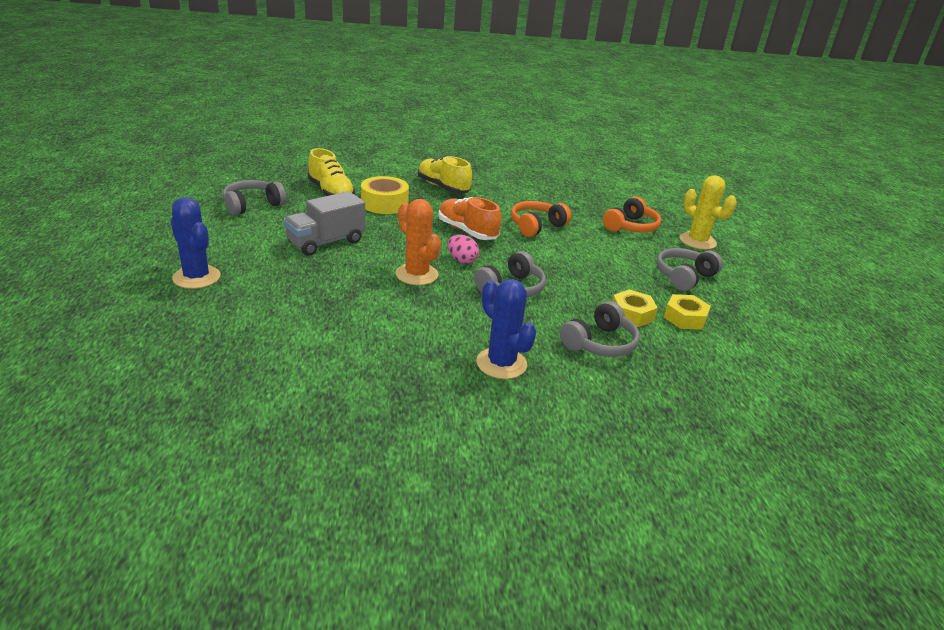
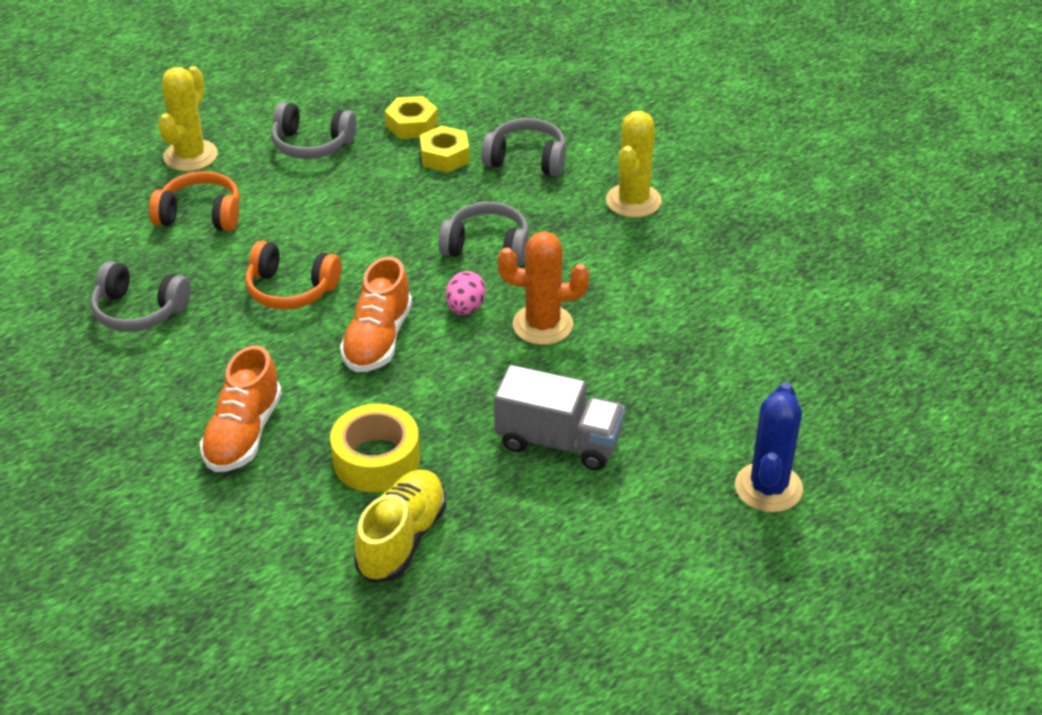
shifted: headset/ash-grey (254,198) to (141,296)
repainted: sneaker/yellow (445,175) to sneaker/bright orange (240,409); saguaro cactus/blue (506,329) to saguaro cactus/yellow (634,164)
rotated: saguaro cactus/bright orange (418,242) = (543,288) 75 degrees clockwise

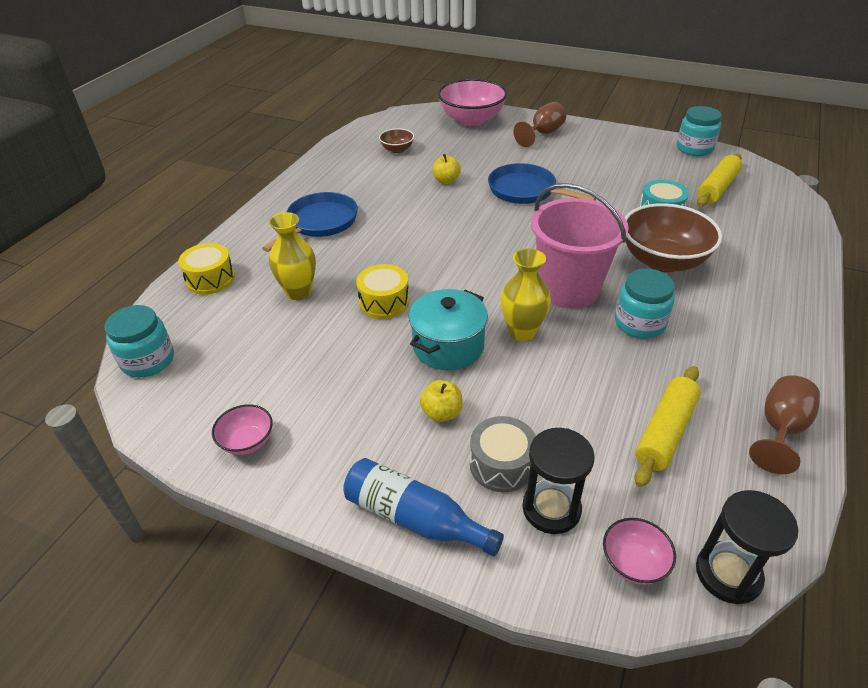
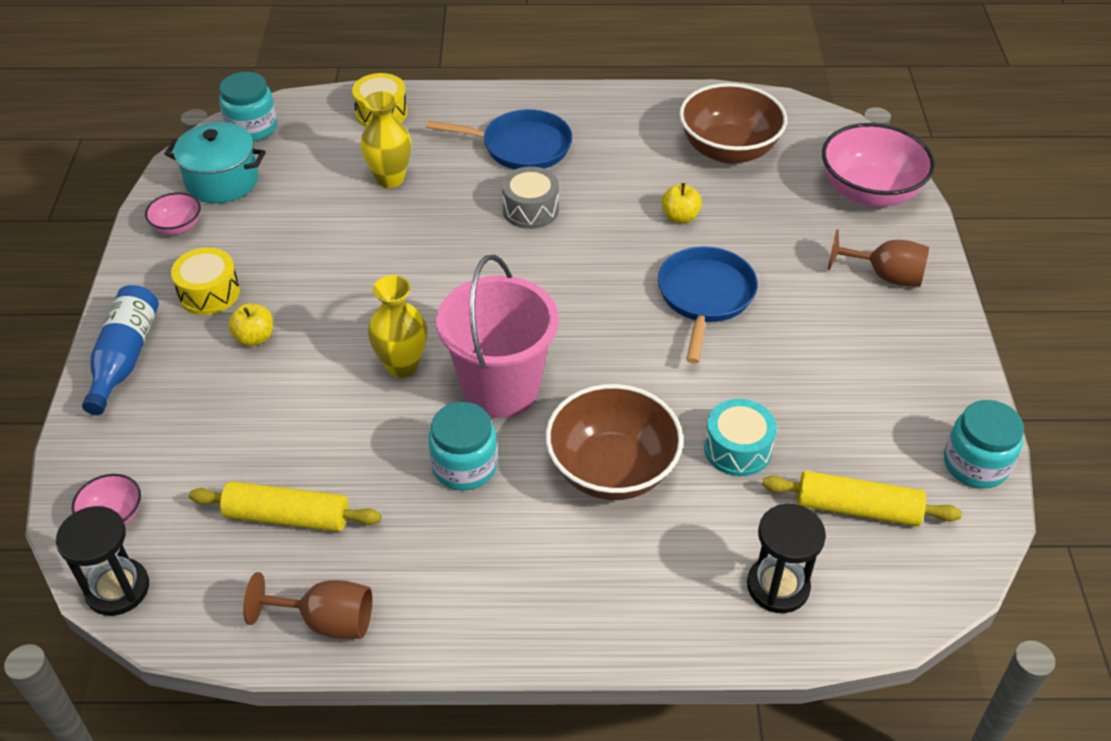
shifted: stockpot/teal (448,329) to (215,162); snare drum/yellow (382,291) to (205,281); snare drum/ash-grey (503,454) to (530,197); sand timer/ebony (558,481) to (786,558)
scaled: deep dish/brown (396,140) = (733,123) x2.07

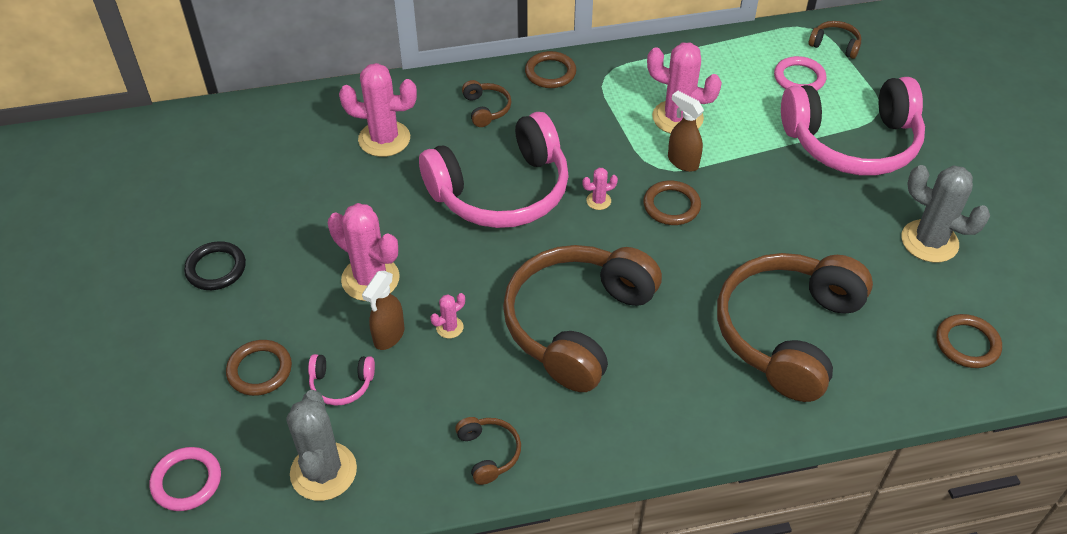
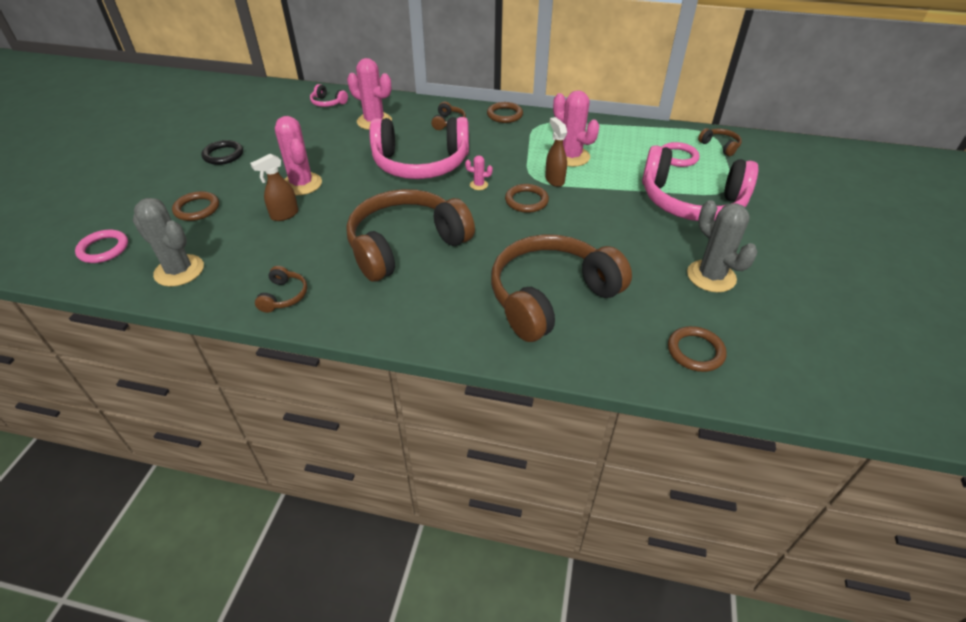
gone: saguaro cactus/rose-pink (447,315)
shifted: headset/rose-pink (341,380) to (329,95)
rotated: saguaro cactus/ash-grey (322,445) = (168,242) 75 degrees counterclockwise

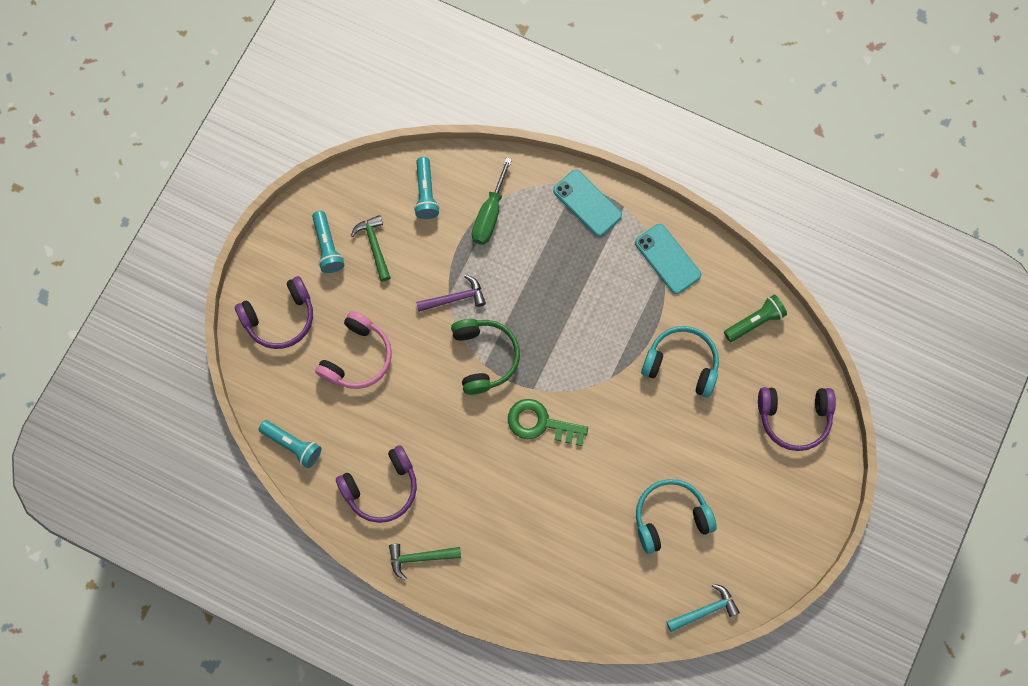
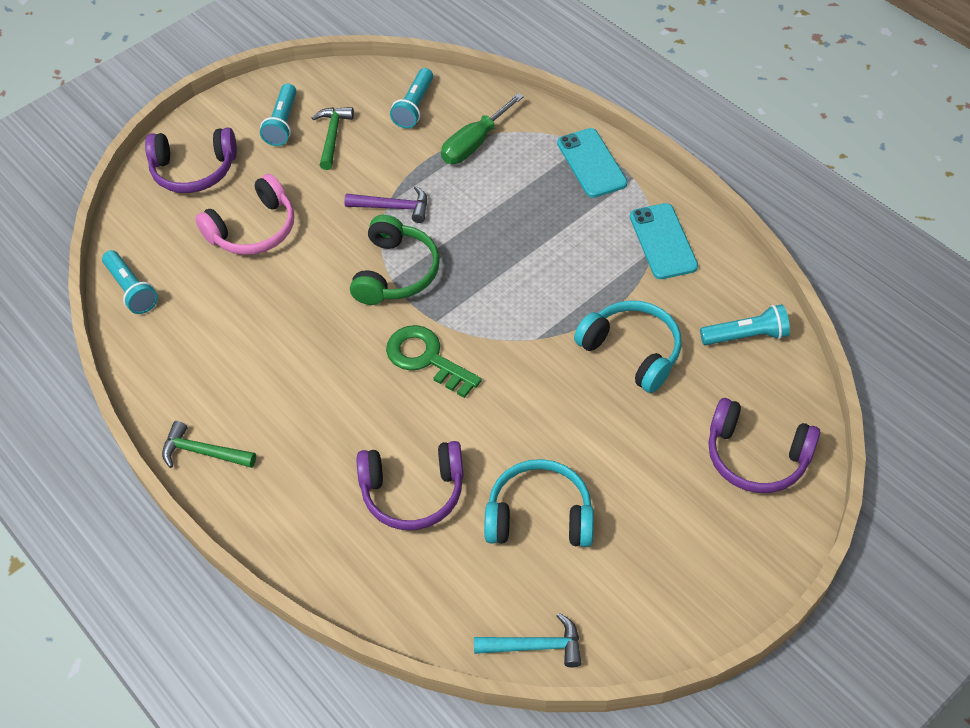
shifted: headset/purple (376,484) to (410,485)
repainted: torch/green (755,318) to torch/teal (745,324)

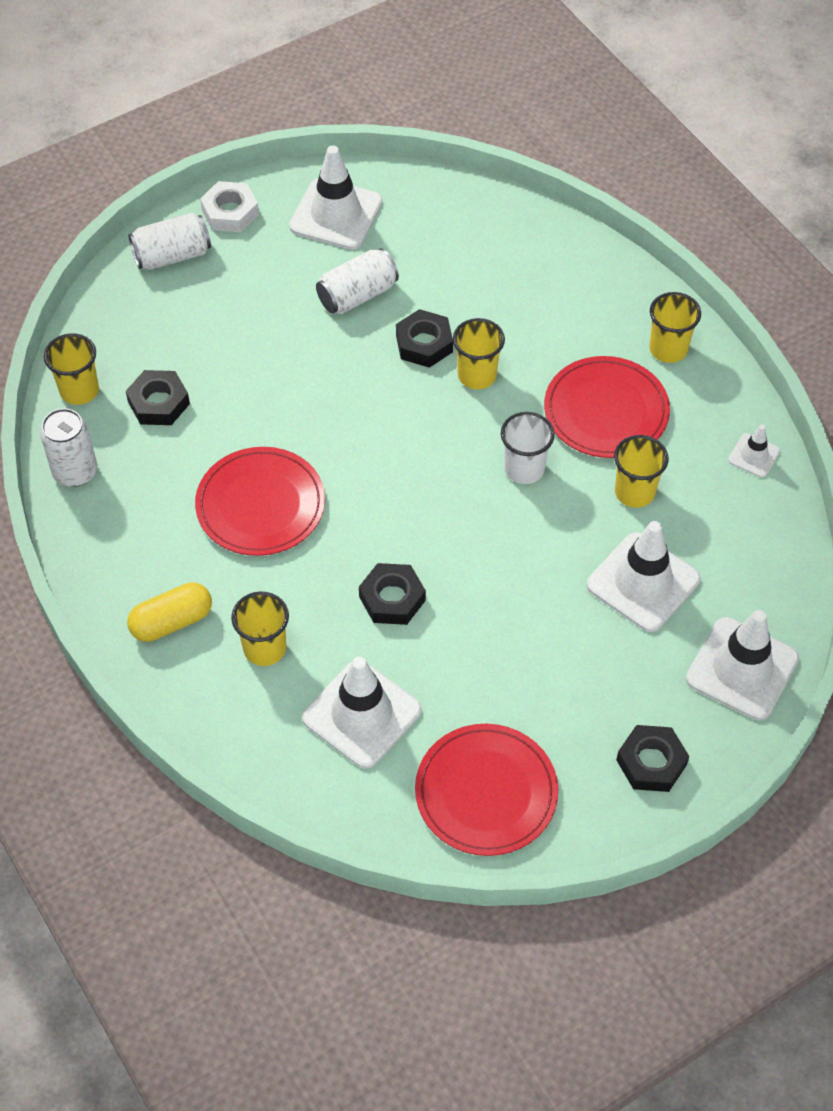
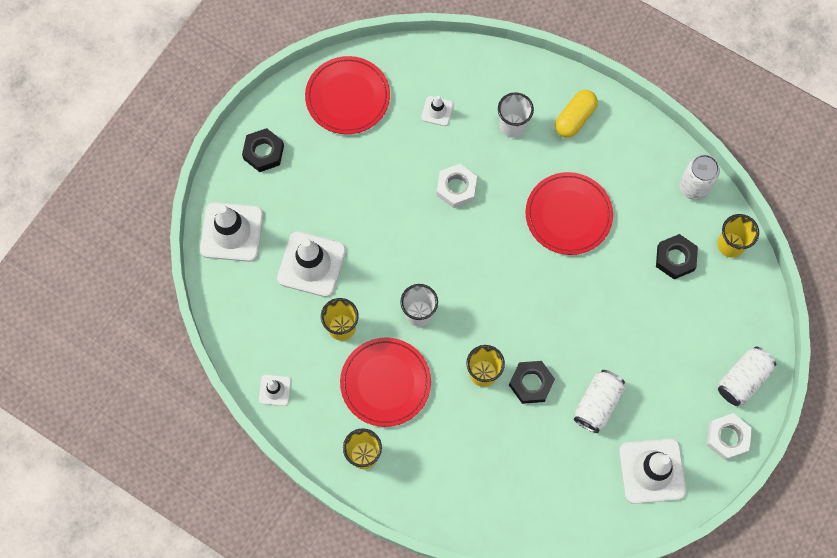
repainted: nut/ebony (392,594) to nut/snow-white (457,186); cup/yellow (260,629) to cup/snow-white (516,114)
scaled: safety cone/snow-white (361,713) = (437,111) x0.50

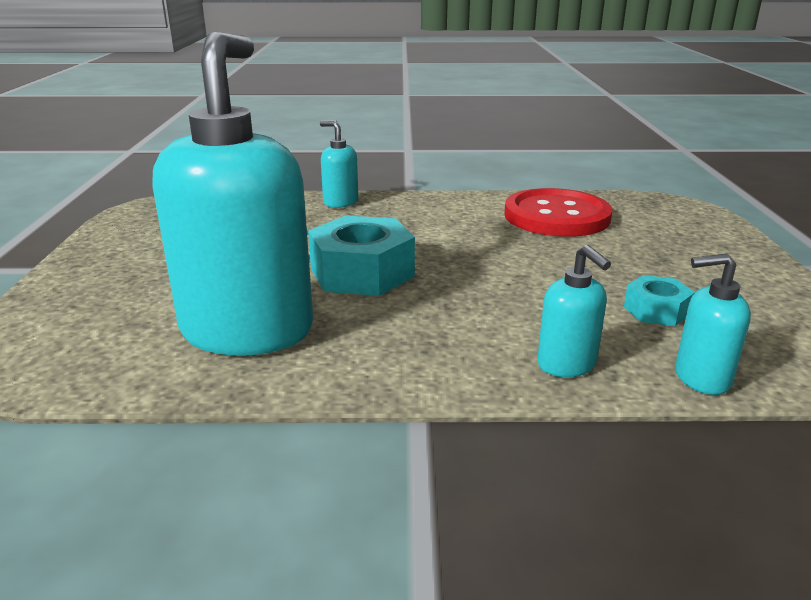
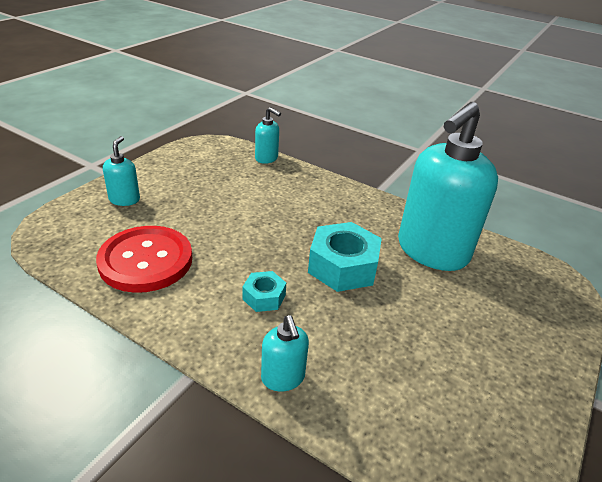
shifted: soap pump/teal (574,311) to (121,171); nut/teal (659,300) to (264,291)

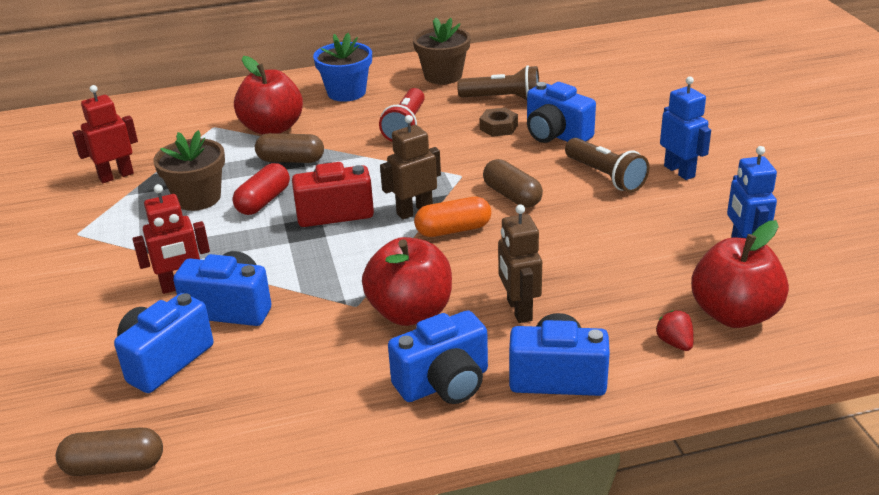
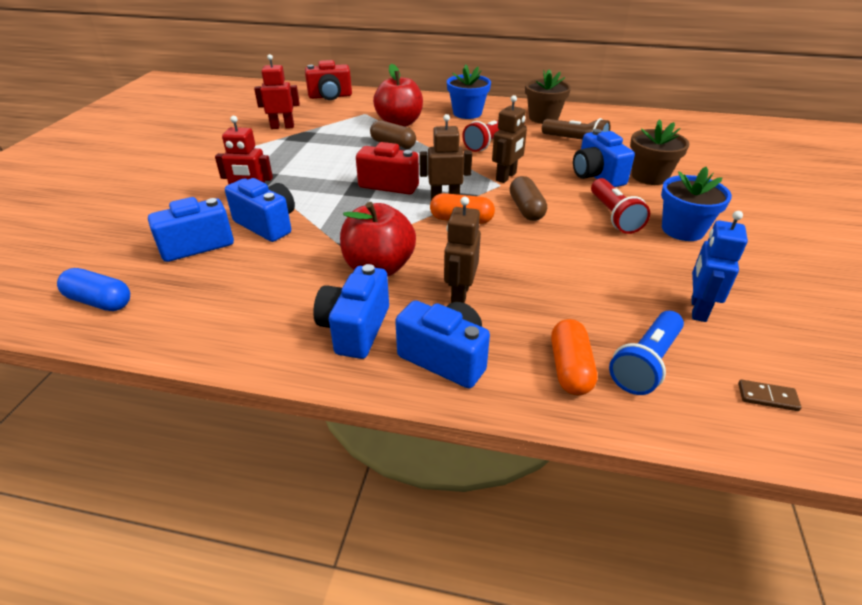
gone: pill shape/crimson (261,189); nut/brown (498,122)
new: photo camera/crimson (328,80); robot/brown (509,139); domino tile/brown (770,395)
shifted: plant pot/brown (189,170) to (659,152)
swapped: strawberry/crimson (674,330) to pill shape/bright orange (574,357); apple/crimson (740,274) to torch/blue (646,353); robot/blue (685,128) to plant pot/blue (696,204)
repainted: pill shape/brown (109,452) to pill shape/blue (93,289); torch/brown (607,165) to torch/crimson (620,206)
rotated: photo camera/blue (438,357) = (351,311) 105 degrees clockwise

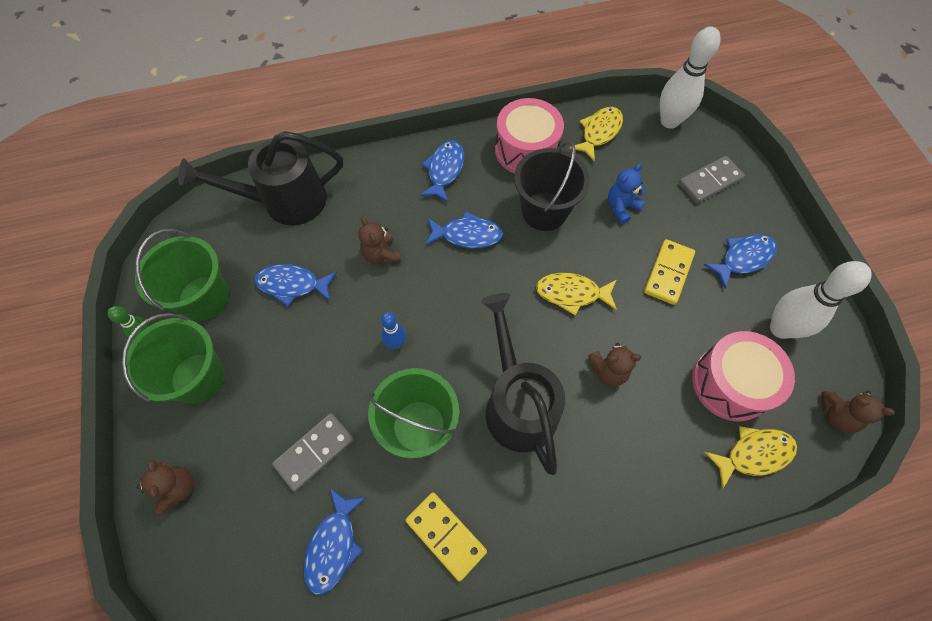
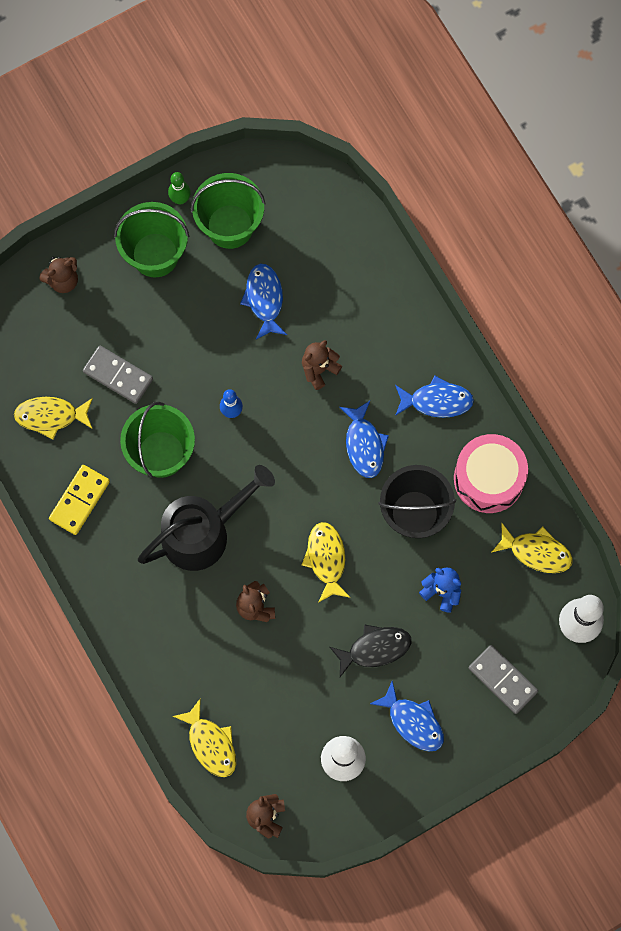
gone: sprinkling can/ebony (260,178); snare drum/rose-pink (743,376)
swapped: domino tile/yellow (669,272) to fish/ebony (370,650)
repainted: fish/blue (335,541) to fish/yellow (53,418)

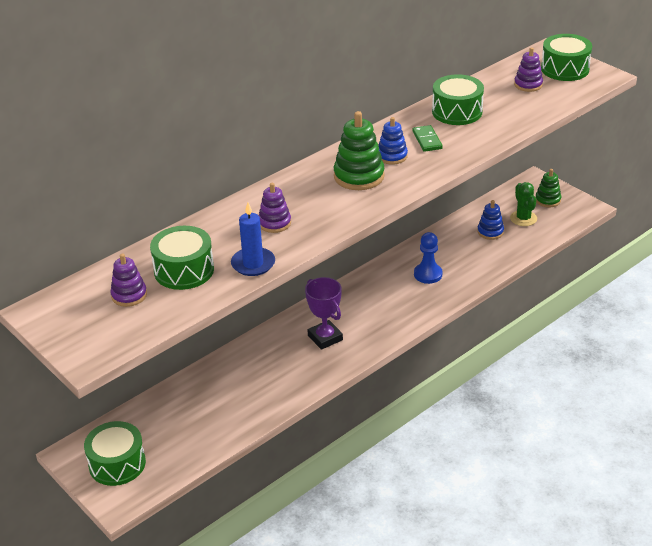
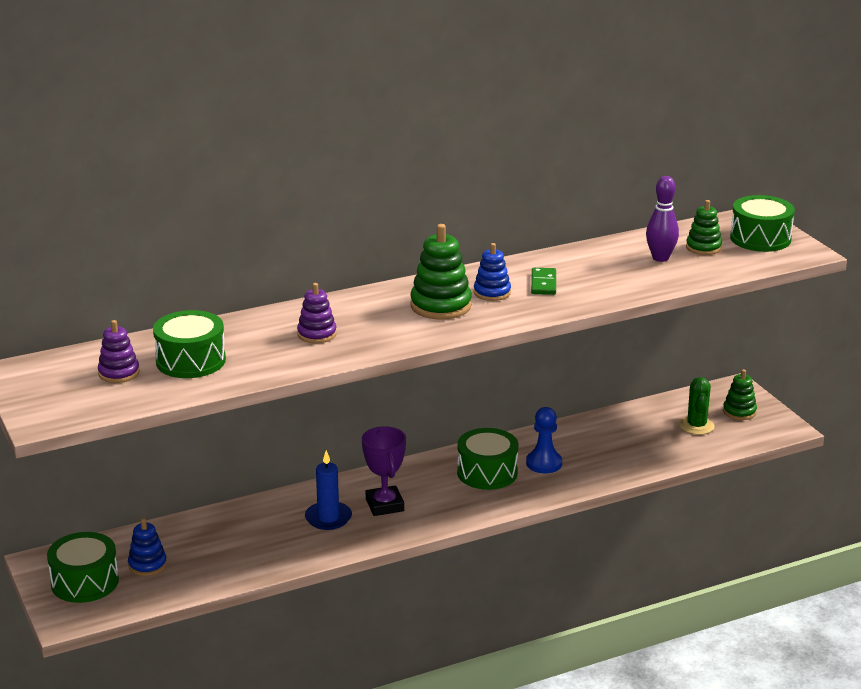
new: bowling pin/purple (662,219)
shifted: stacking rings/blue (490,220) to (147,547); pillar candle/blue (253,239) to (328,490); snare drum/green (458,99) to (487,459)
repainted: stacking rings/purple (528,69) to stacking rings/green (704,227)

